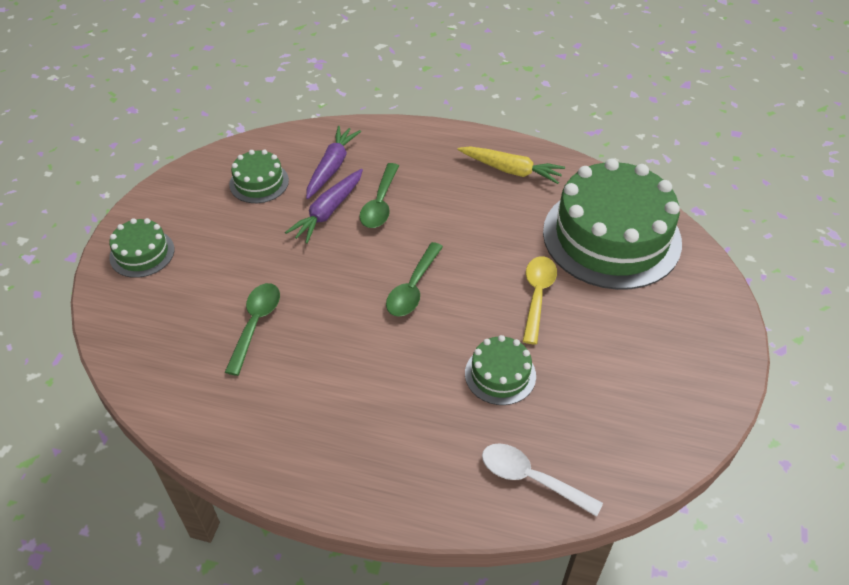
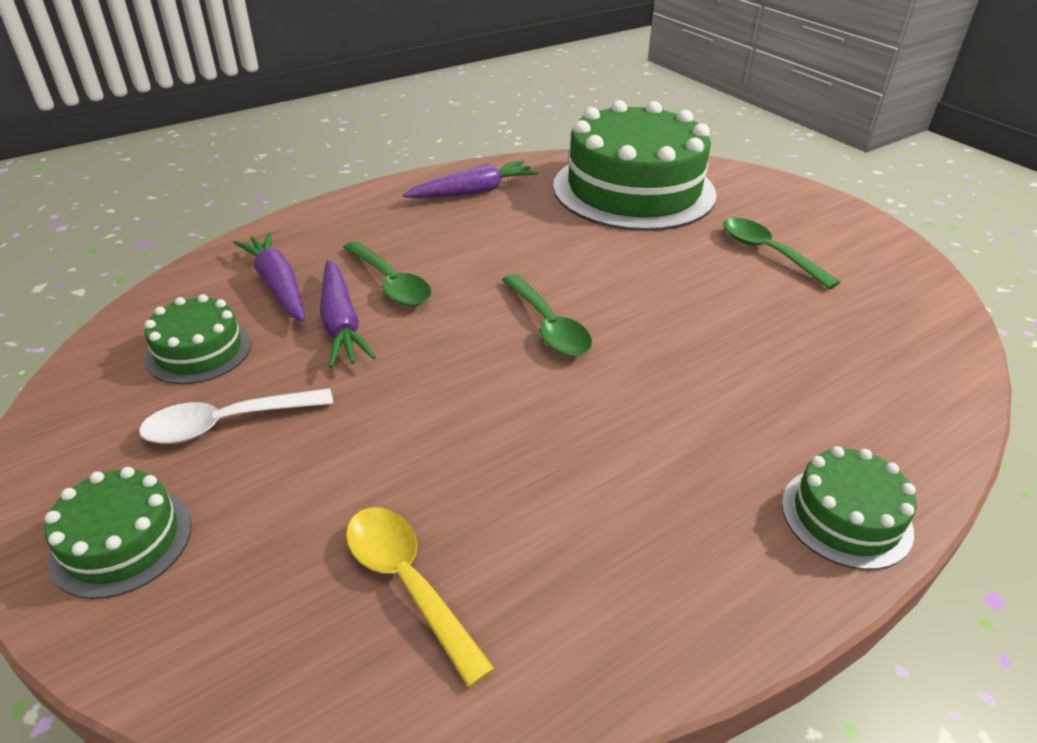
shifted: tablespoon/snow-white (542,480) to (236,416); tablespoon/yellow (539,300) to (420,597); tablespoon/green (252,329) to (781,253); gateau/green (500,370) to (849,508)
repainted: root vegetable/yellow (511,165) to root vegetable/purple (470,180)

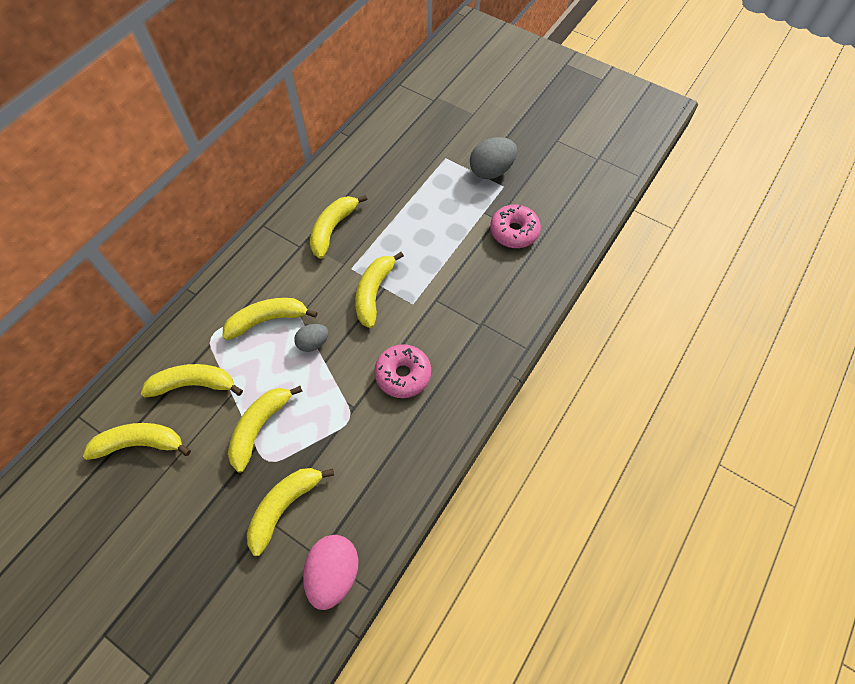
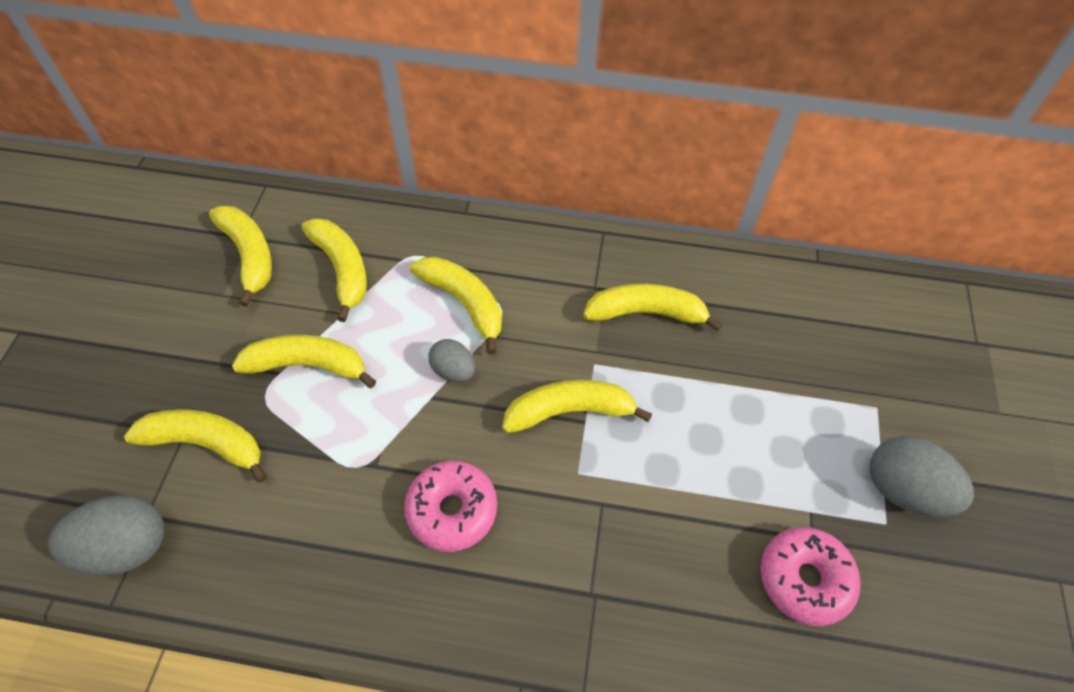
repainted: egg shape/rose-pink (331,572) to egg shape/ash-grey (106,535)

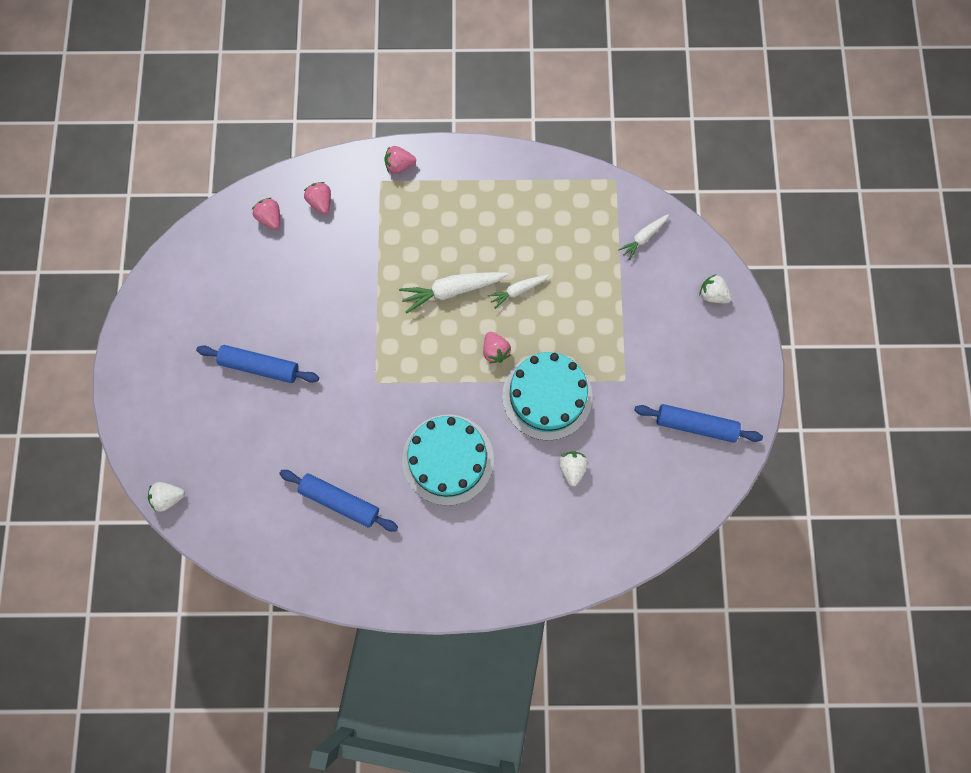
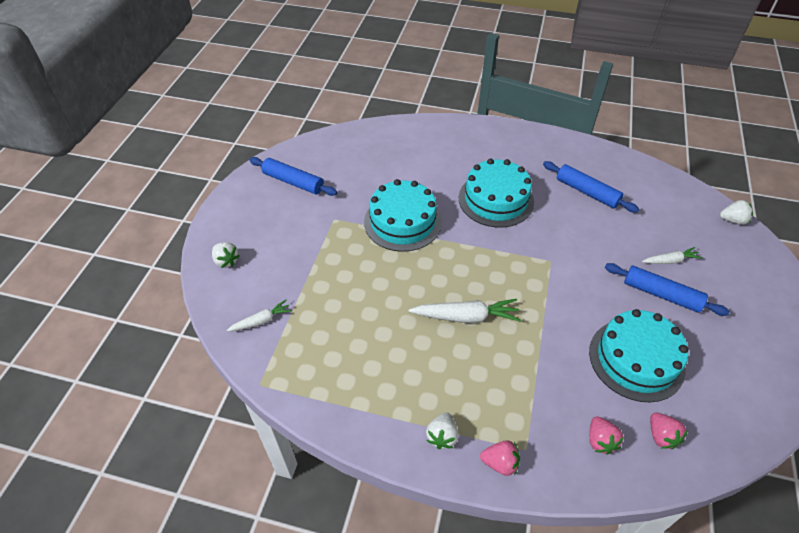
gone: strawberry/rose-pink (497,347)
new: gateau/teal (638,355)
shifted: strawberry/snow-white (573,468) to (442,430); root vegetable/snow-white (518,292) to (672,255)

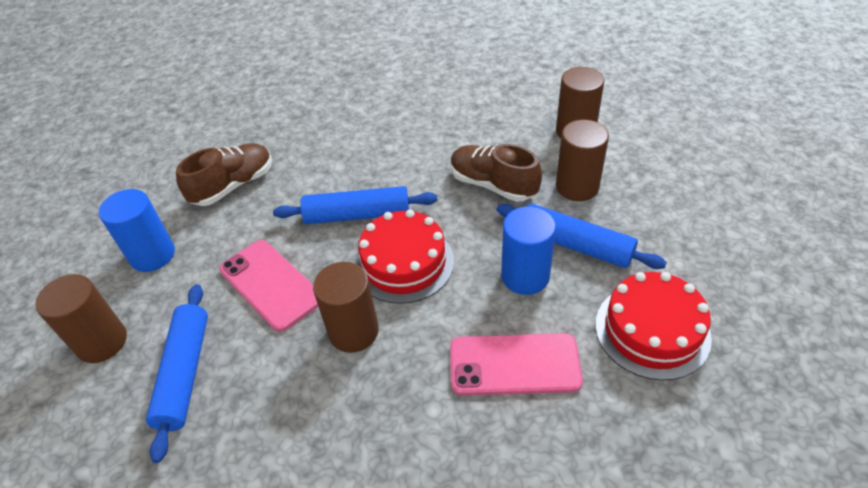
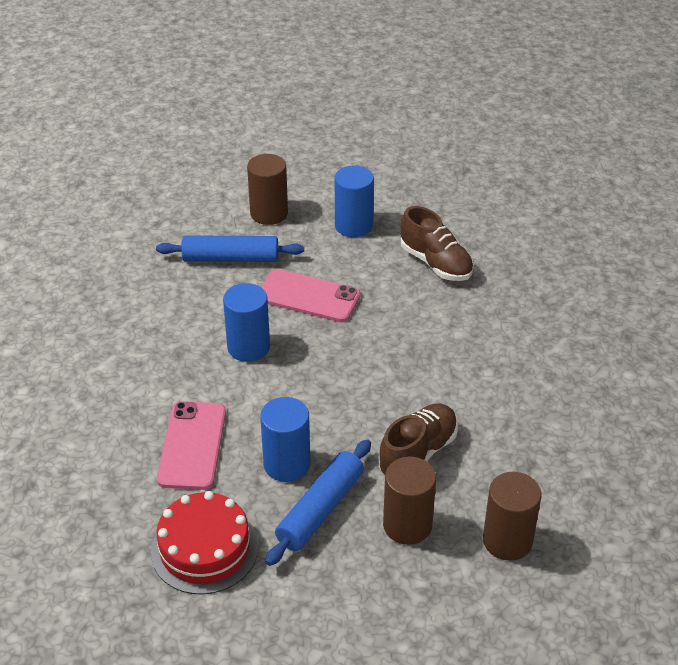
gone: pastry roller/blue (355,205); gateau/crimson (404,257)
repainted: solid cylinder/brown (346,307) to solid cylinder/blue (246,322)
rotated: mobile phone/rose-pink (268,286) = (311,295) 60 degrees clockwise

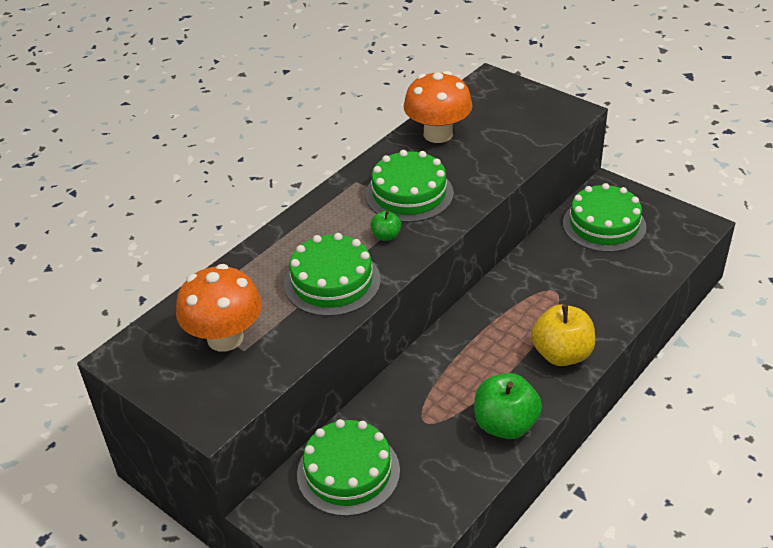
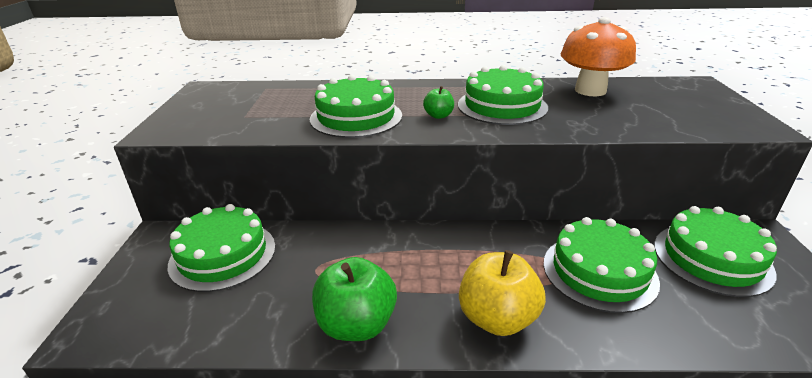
gone: mushroom/bright orange (219,308)
new: gateau/green (602,265)

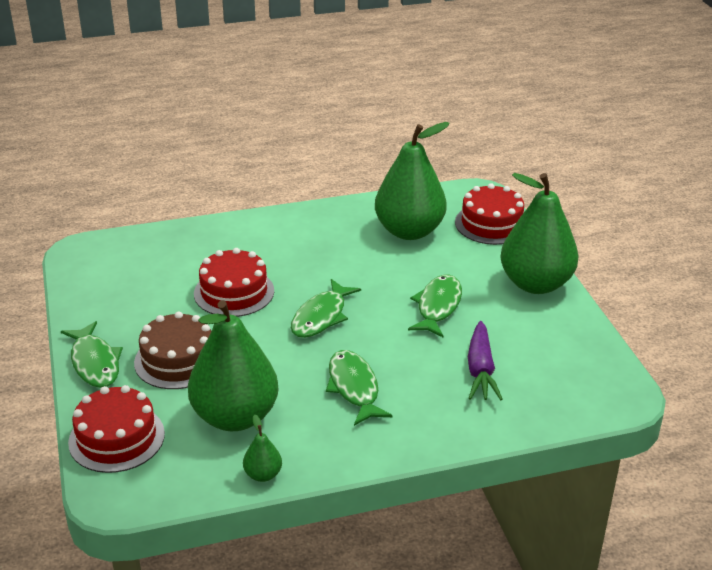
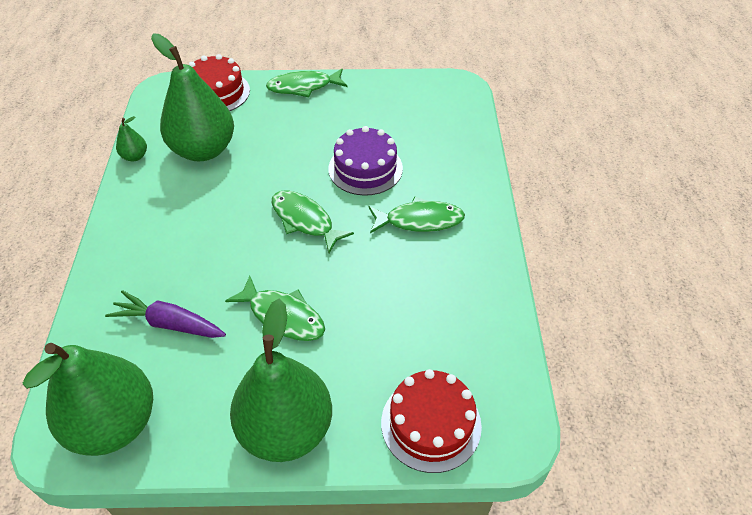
gone: gateau/brown (172,350)
shifted: pear/green (412,181) to (88,399); fish/green (359,388) to (416,215)
repainted: gateau/crimson (234,282) to gateau/purple (365,161)

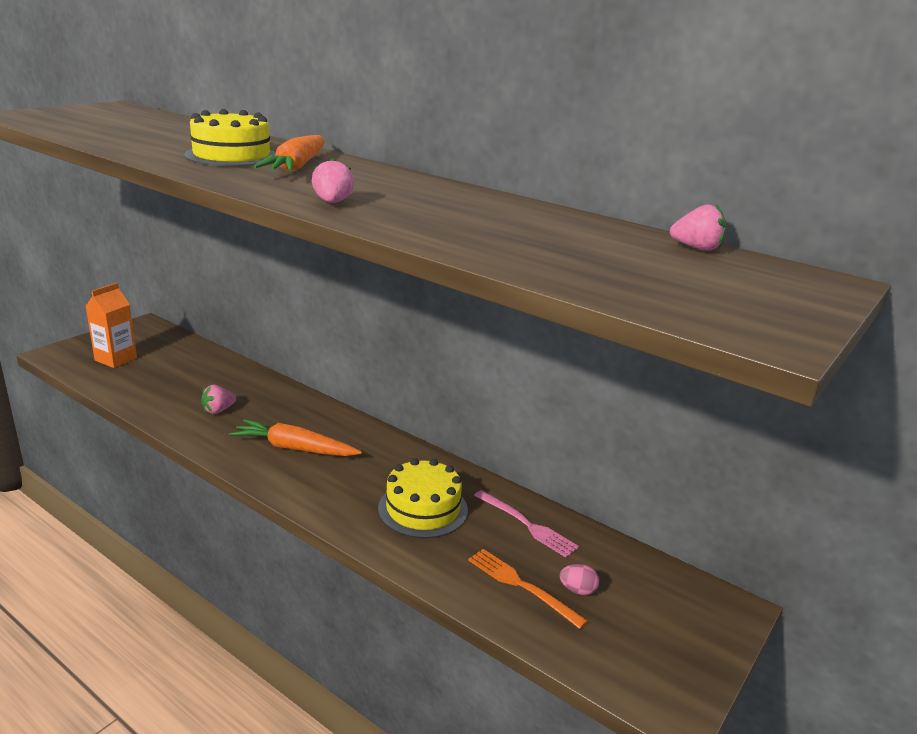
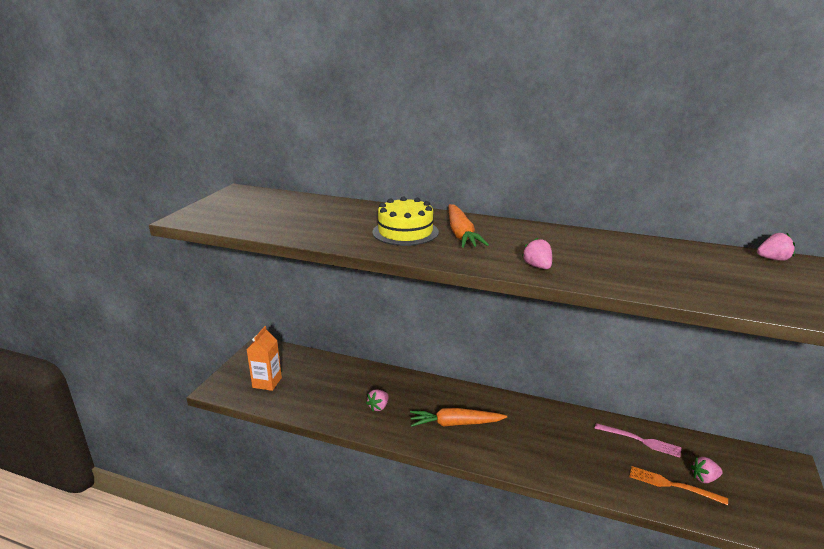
gone: gateau/yellow (423,498)
swapped: egg shape/rose-pink (579,579) to strawberry/rose-pink (707,470)

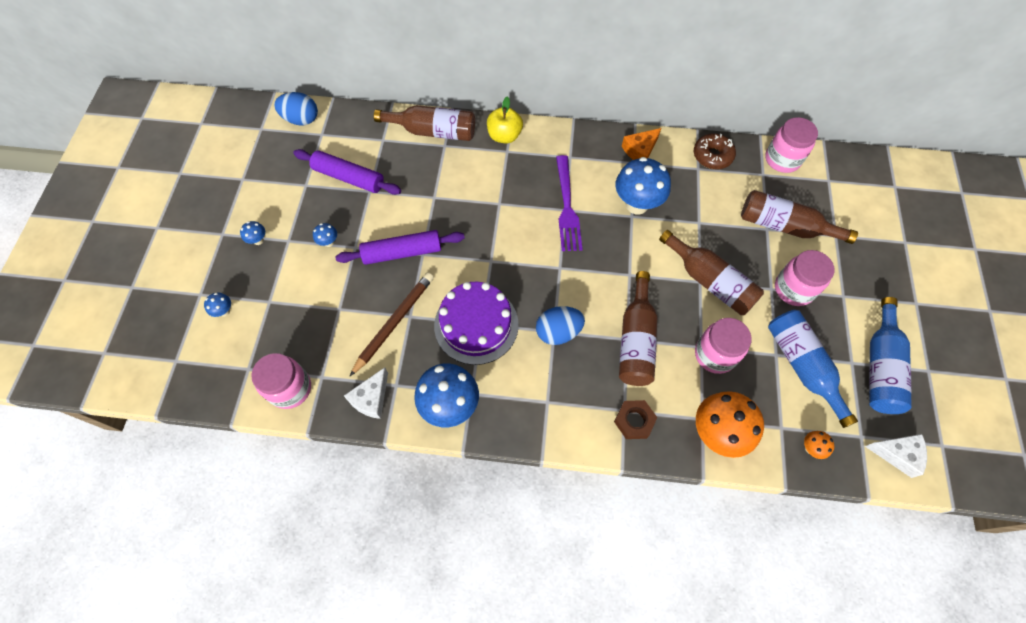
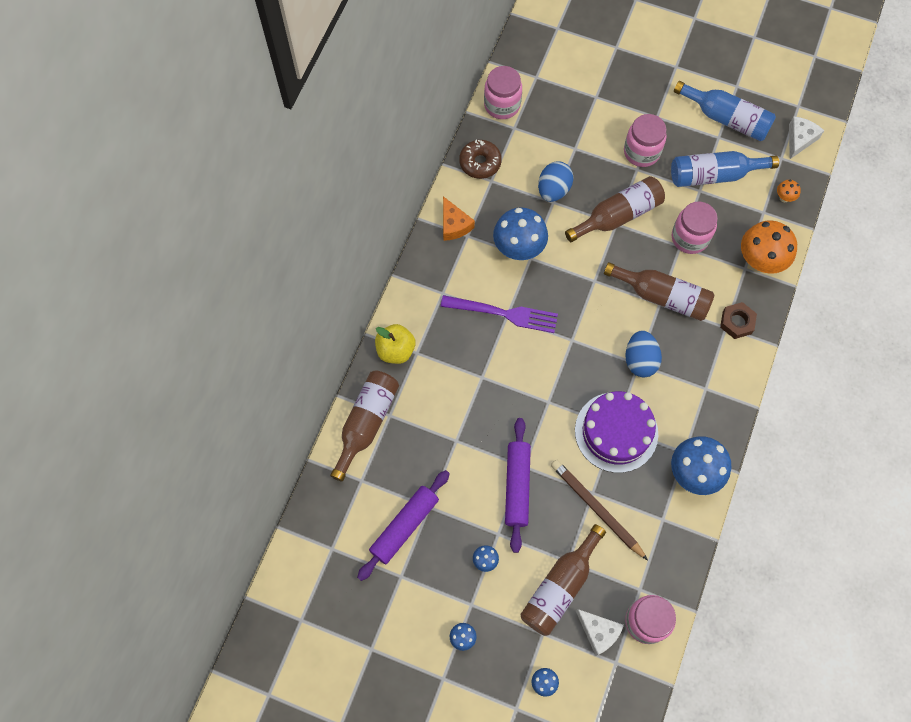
shifted: bottle/brown (799,217) to (563,580); egg shape/blue (296,109) to (556,181); cheese/snow-white (366,393) to (600,632)

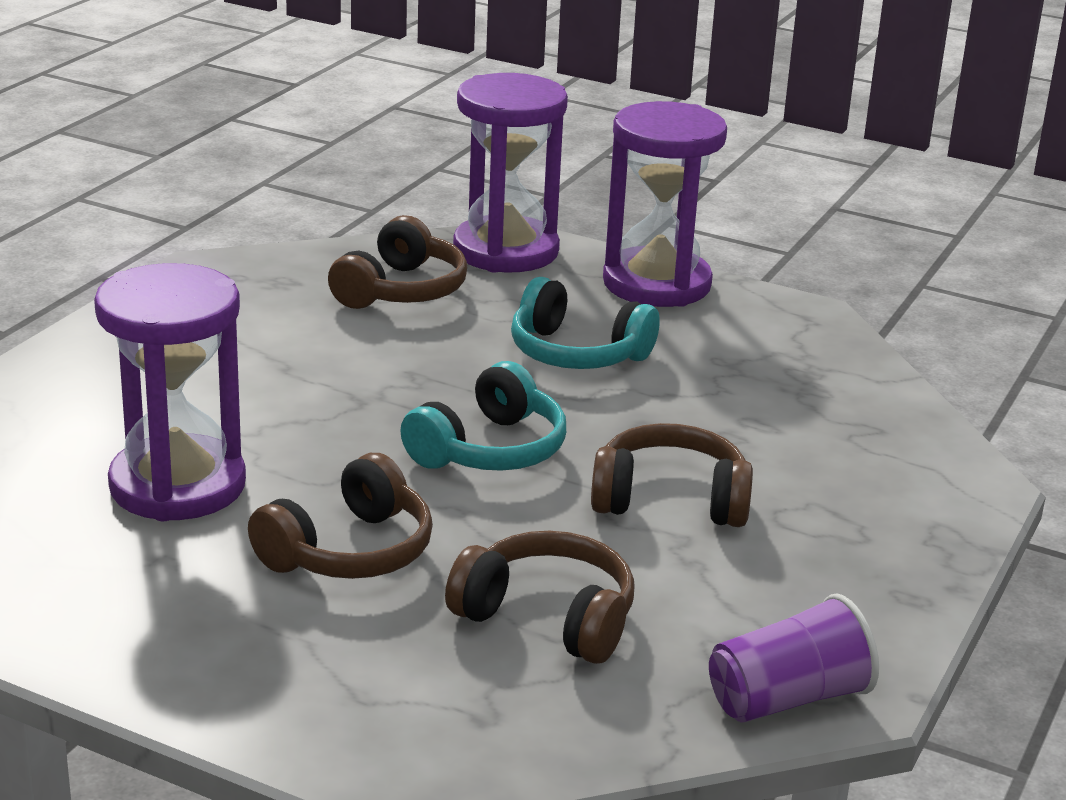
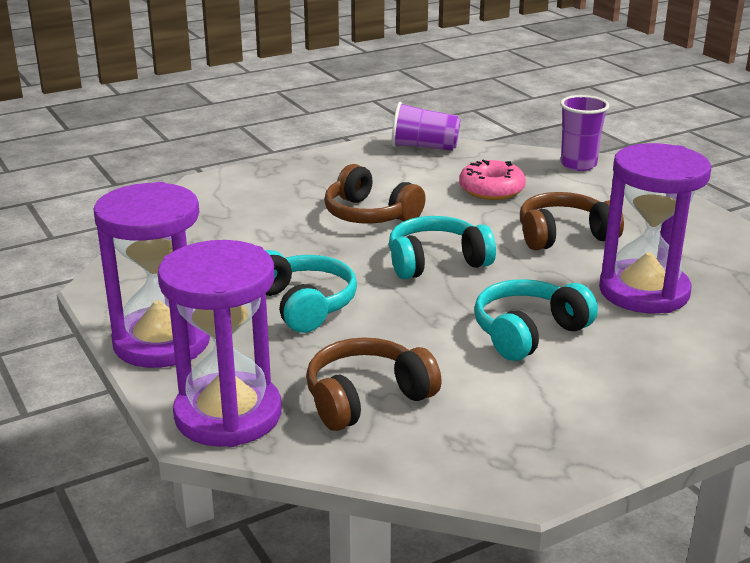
new: headset/teal (536,320); cup/purple (584,133)
swapped: headset/brown (540,597) to doughnut/rose-pink (492,180)

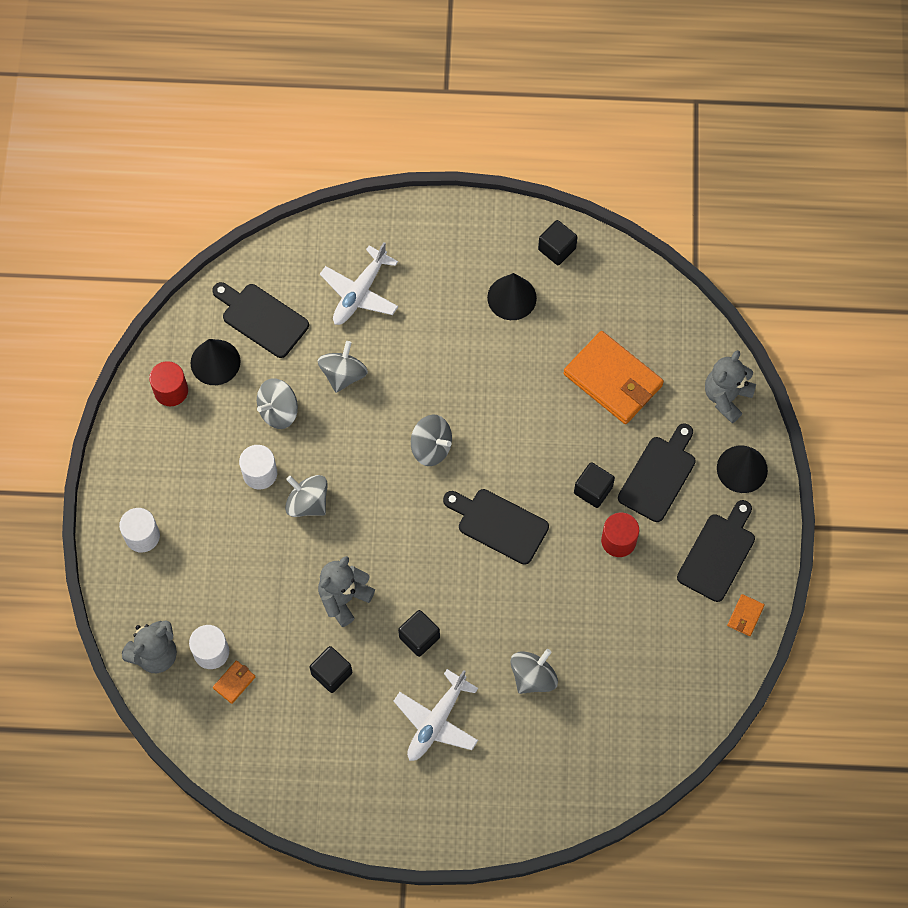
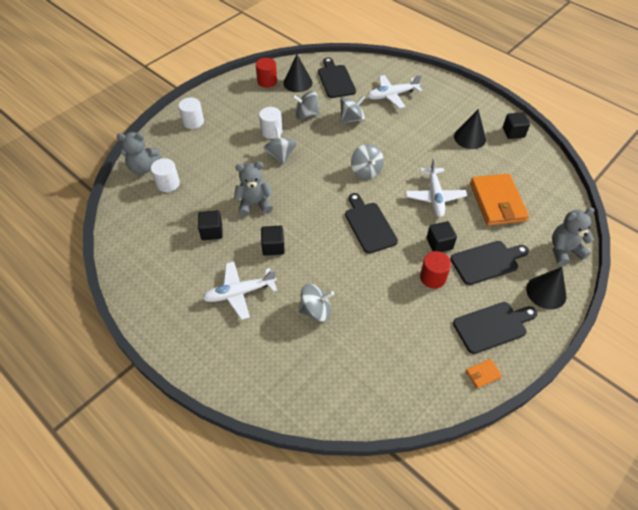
gone: billfold/bright orange (234,682)
new: aeroplane/snow-white (436,187)

